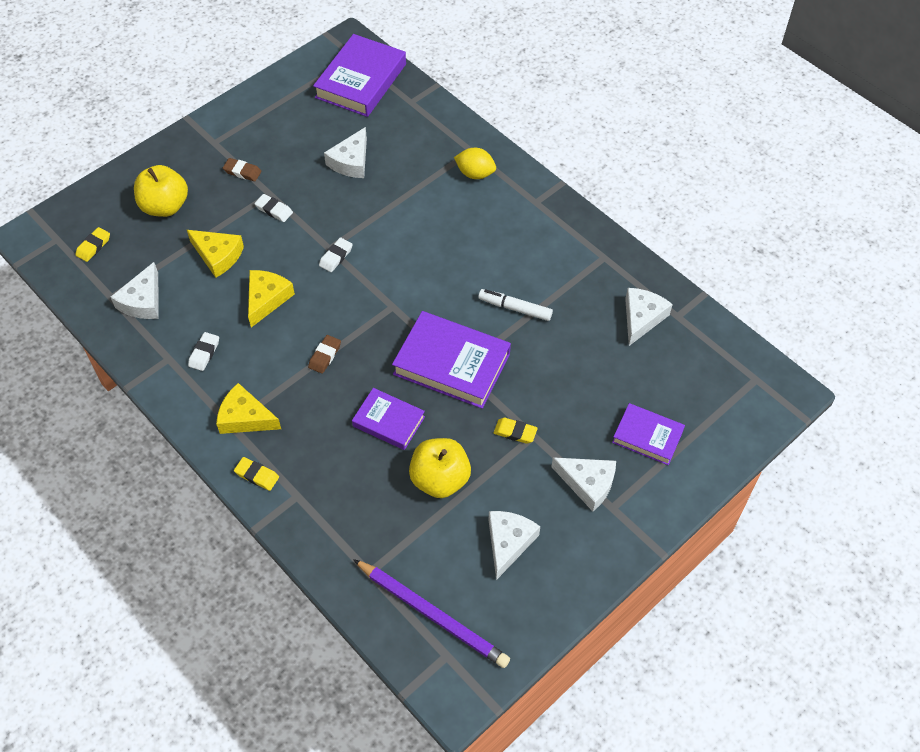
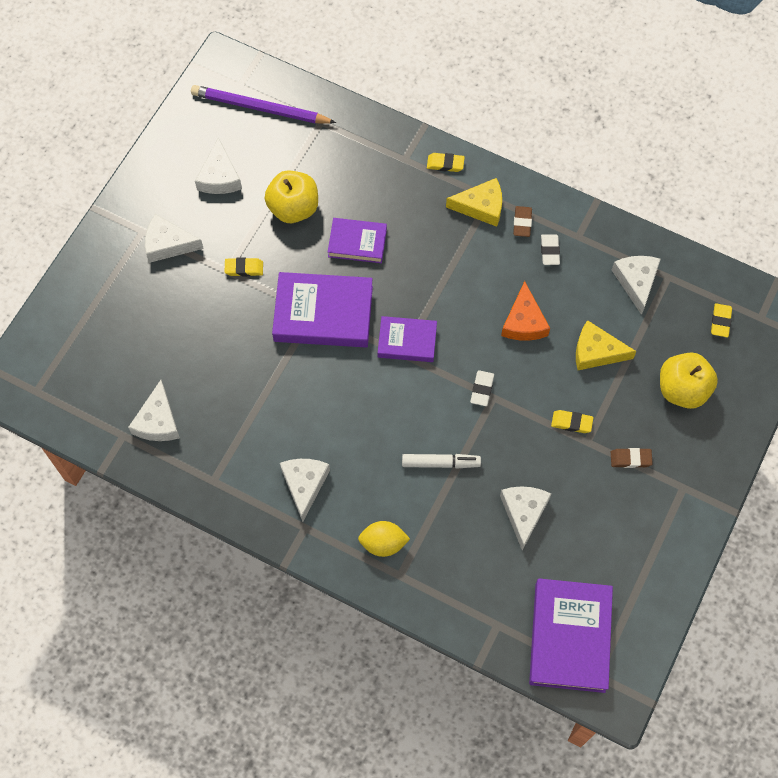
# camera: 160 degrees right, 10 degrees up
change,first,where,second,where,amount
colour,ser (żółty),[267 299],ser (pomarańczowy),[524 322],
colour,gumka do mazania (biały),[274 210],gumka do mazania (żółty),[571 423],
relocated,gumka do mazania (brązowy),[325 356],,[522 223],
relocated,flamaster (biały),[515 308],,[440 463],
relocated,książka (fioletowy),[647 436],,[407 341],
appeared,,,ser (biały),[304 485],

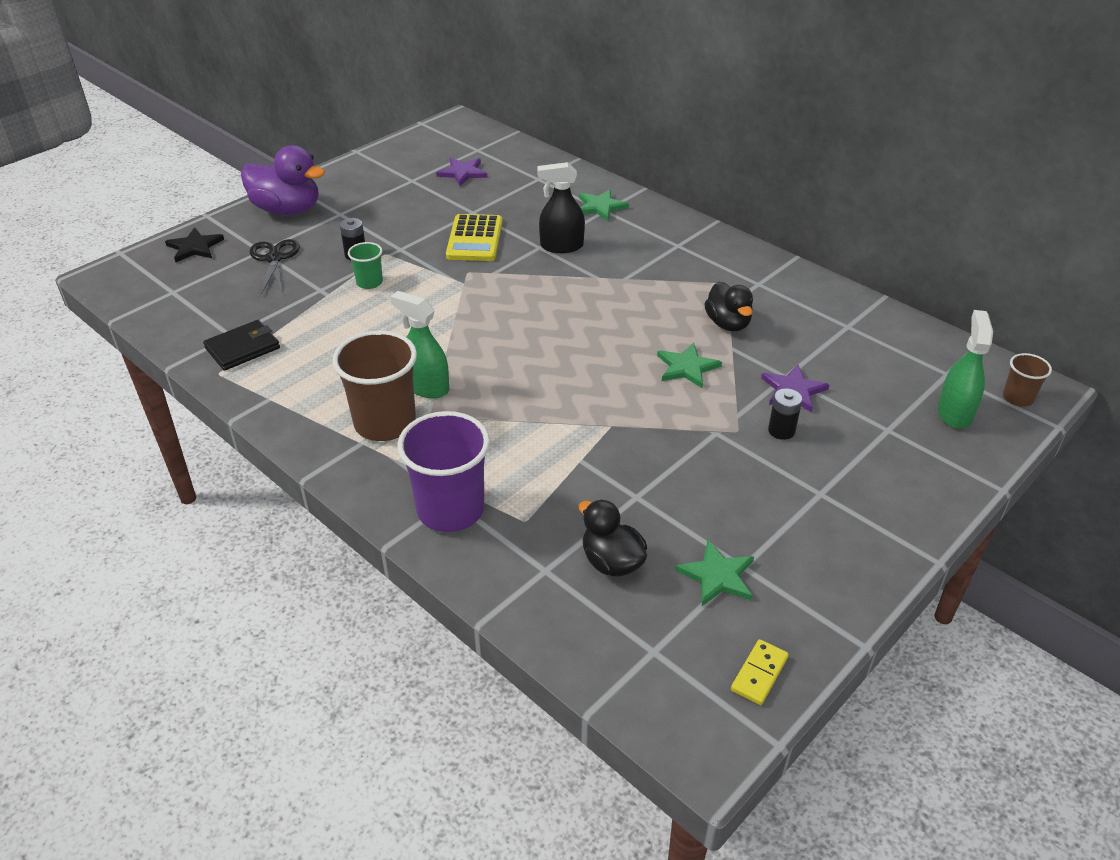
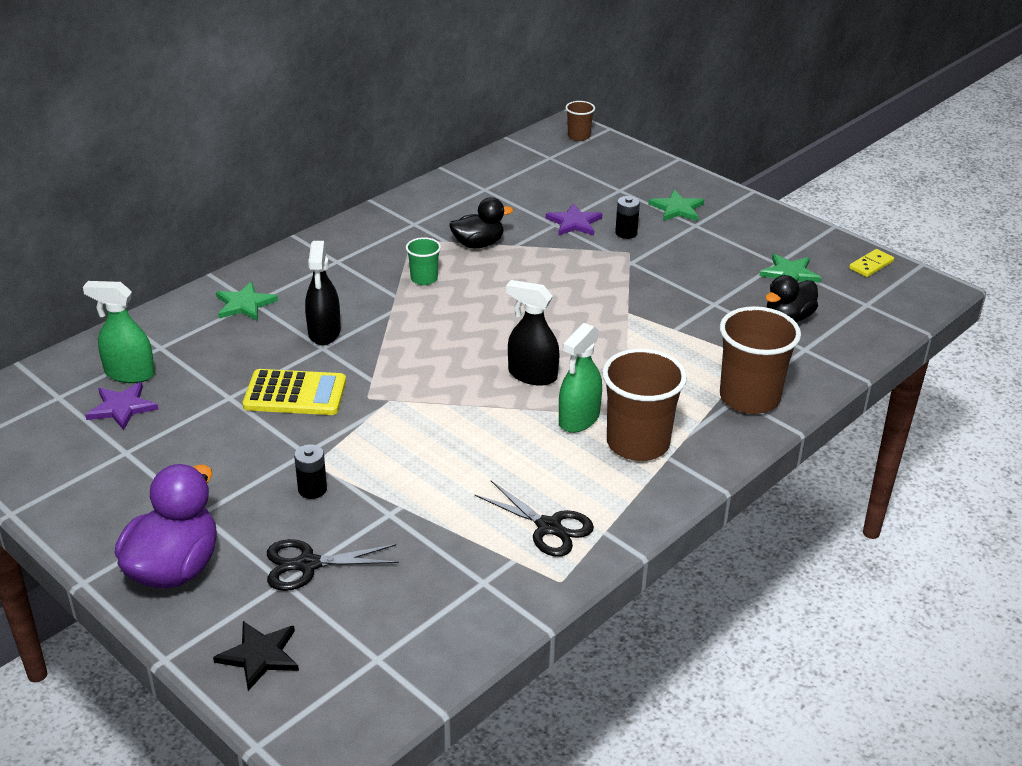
# camera: 90 degrees left, 5 degrees down
change,first,where,second,where,amount
missing,portfel (czarny),[243 348],,,
relocated,szklanka (zielony),[369 282],,[424 279],
colour,szklanka (fioletowy),[450 510],szklanka (brązowy),[749 398],
relocated,gwiazda (zielony),[687 367],,[677 209],
spun,kostka domina (żółty),[759 673],,[871 265],75 degrees counterclockwise
relocated,spryskiwacz (zielony),[954 413],,[129 373],
appeared,,,nożyczki (czarny),[548 527],
appeared,,,spryskiwacz (czarny),[532 375],

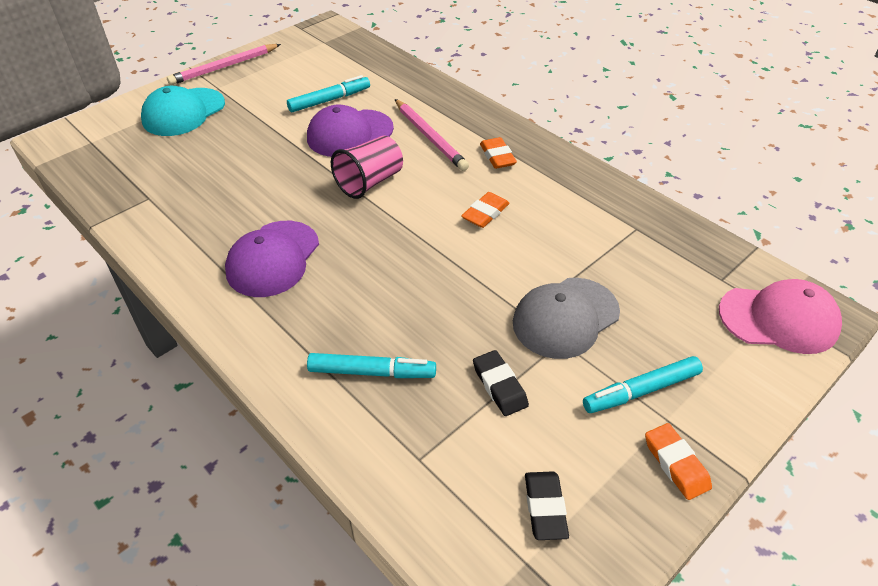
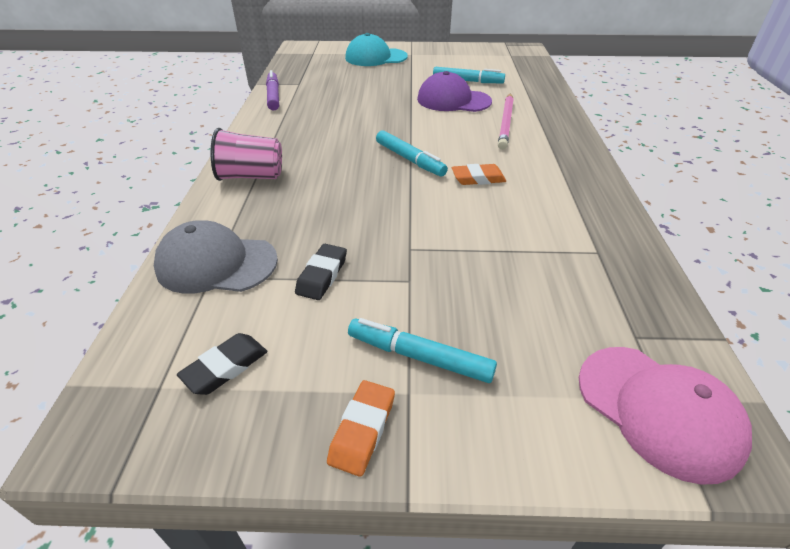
# camera: 45 degrees right, 5 degrees down
change,first,where,second,where,amount
missing,ołówek (różowy),[224 67],,,
missing,czapka (fioletowy),[273 259],,,
relocated,flamaster (turkusowy),[372 372],,[409 159],
relocated,szklanka (różowy),[370 182],,[251 176],
missing,gumka do mazania (pomarańczowy),[497 156],,,
relocated,czapka (szary),[565 317],,[216 263],
appeared,,,flamaster (fioletowy),[273 96],

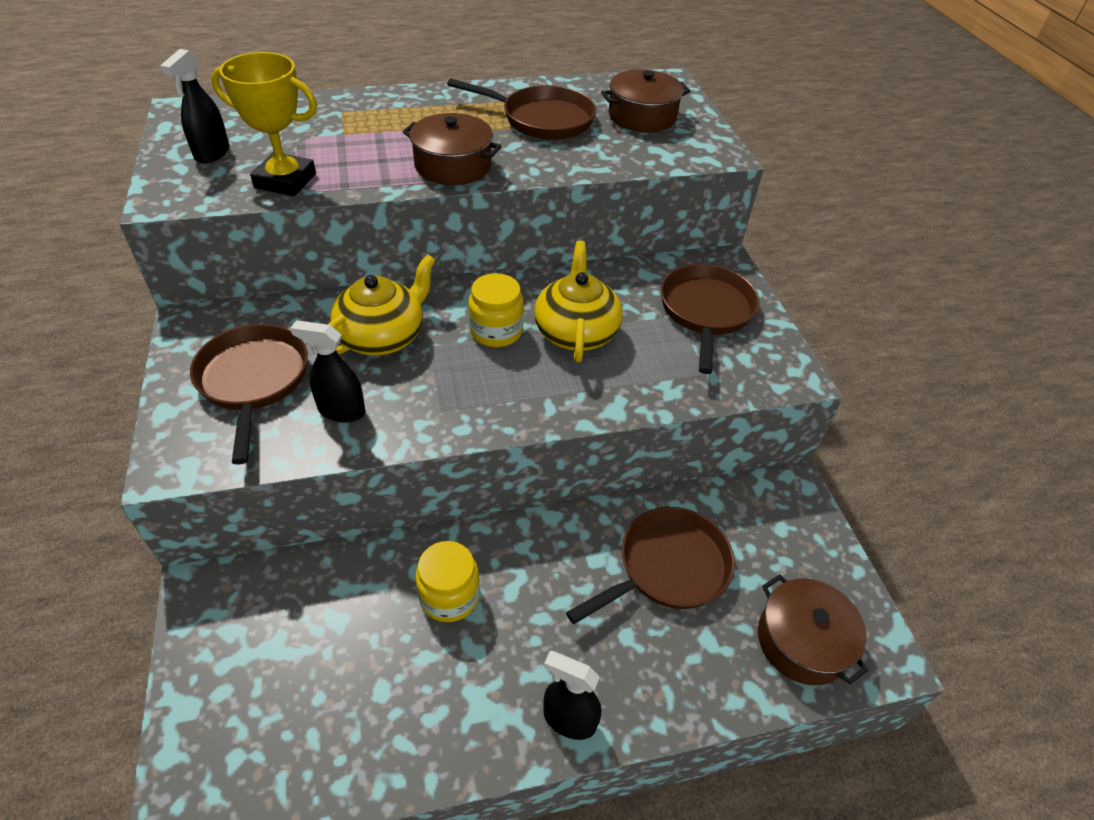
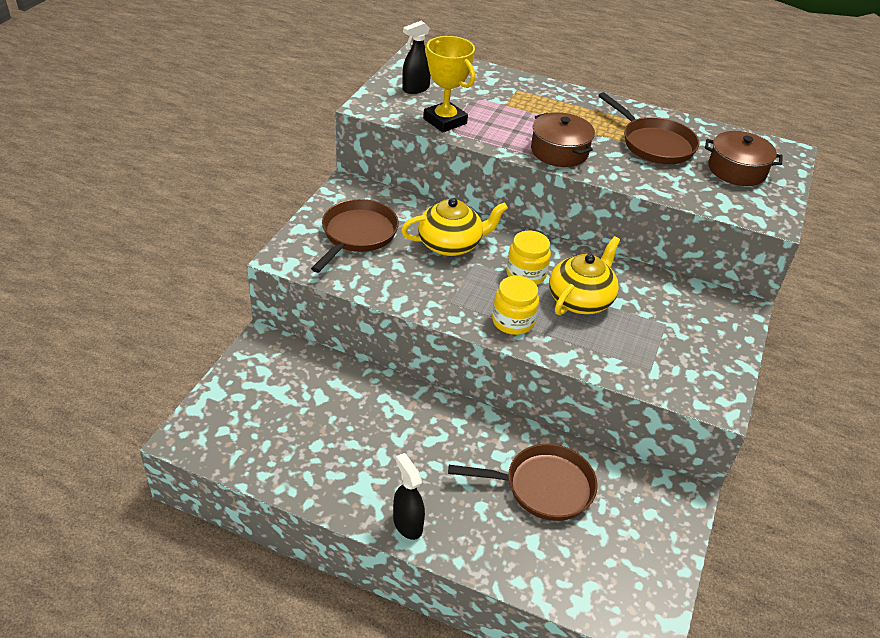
# camera: 35 degrees right, 5 degrees down
change,first,where,second,where,amount
missing,spryskiwacz (czarny),[341 411],,,
relocated,słoik (żółty),[449 596],,[513 321],
missing,patelnia (brązowy),[706 311],,,
missing,garnek (brązowy),[802 641],,,

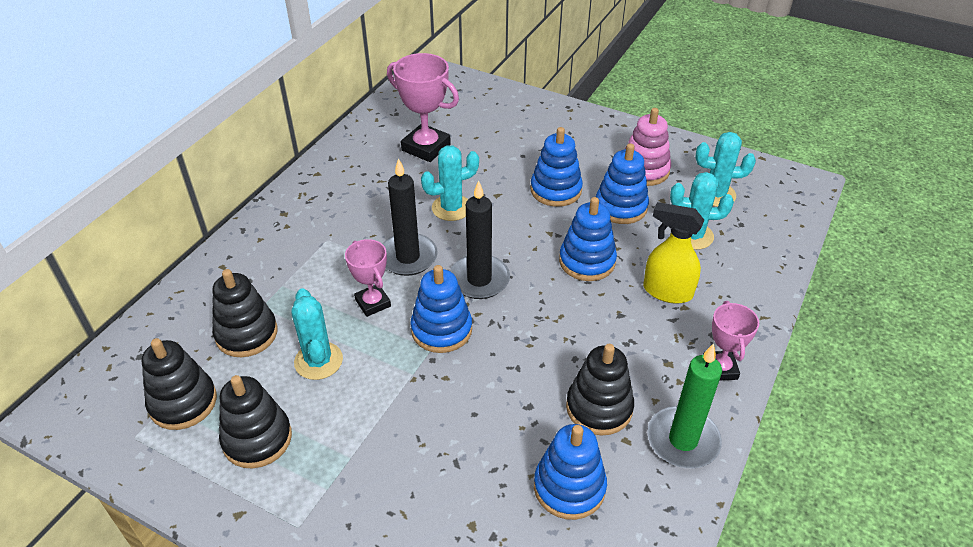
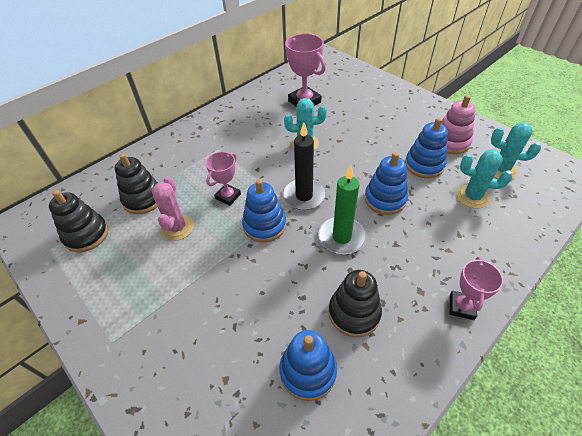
# camera: 20 degrees right, 5 degrees up
change,first,where,second,where,amount
missing,zabawka nakładanka (czarny),[257 439],,,
colour,kaktus (turkusowy),[318 361],kaktus (różowy),[177 227],
spun,puchar (różowy),[373 303],,[228 196],45 degrees clockwise
missing,świeca (czarny),[408 257],,,
missing,zabawka nakładanka (niebieski),[556 190],,,
missing,spryskiwacz (żółty),[667 291],,,
relocated,świeca (zielony),[683 440],,[341 237],

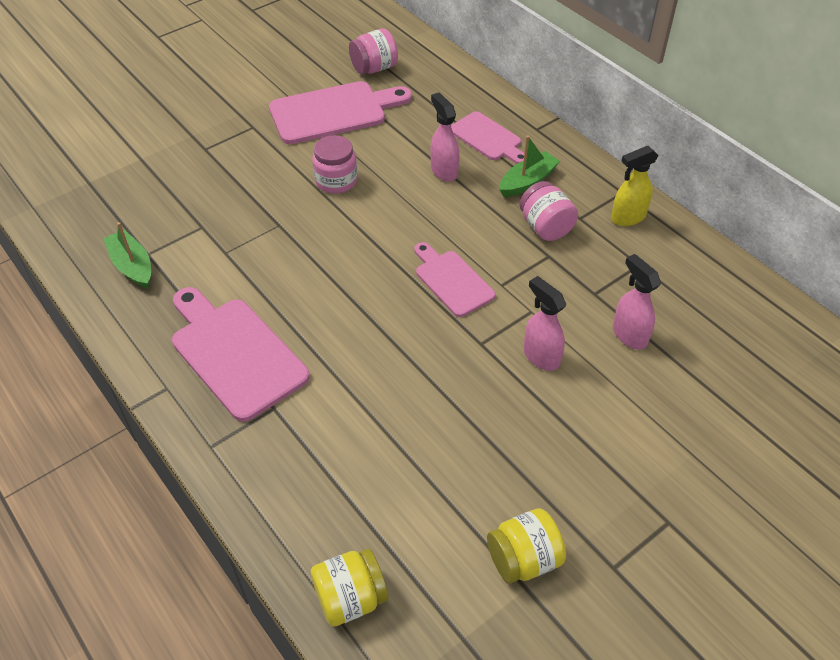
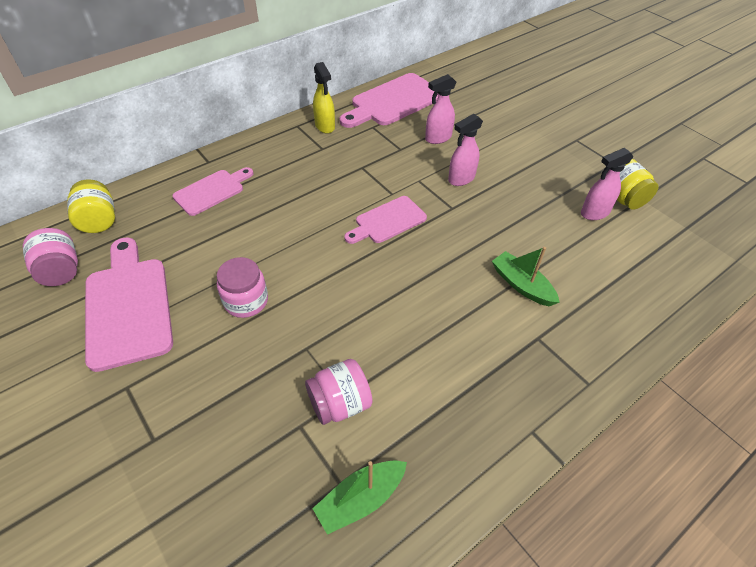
# camera: 90 degrees left, 0 degrees up
change,first,where,second,where,amount
relocated,deska do krojenia (różowy),[235 354],,[394 101],
relocated,słoik (żółty),[350 598],,[99 221],
relocated,spryskiwacz (różowy),[444 171],,[594 213],
relocated,łódka (zielony),[527 181],,[522 285],
relocated,słoik (różowy),[545 227],,[340 403],

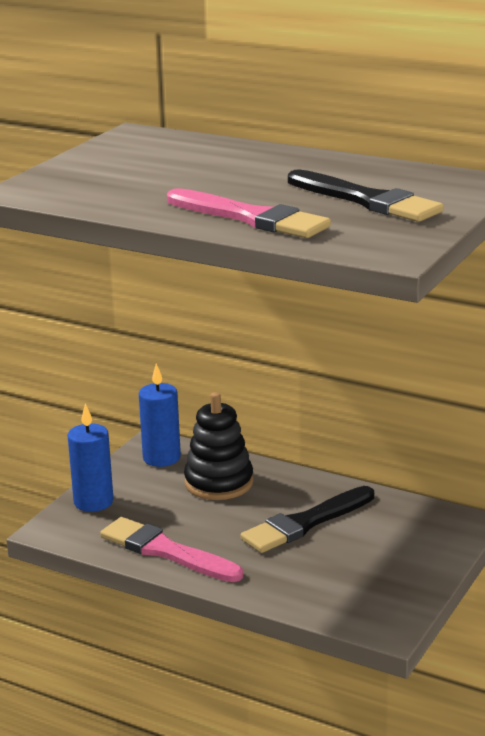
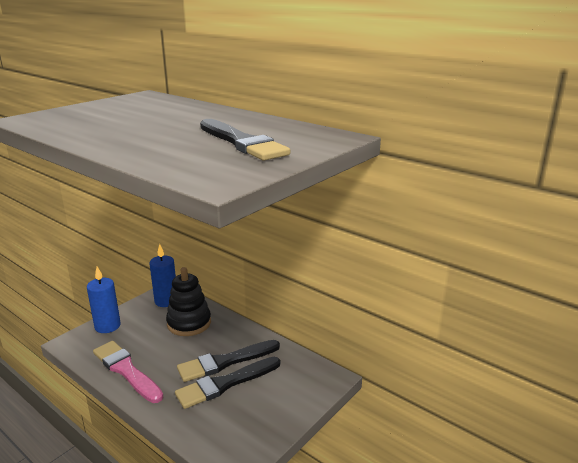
# camera: 10 degrees right, 0 degrees up
change,first,where,second,where,amount
missing,pędzel (różowy),[250 218],,,
appeared,,,pędzel (czarny),[225 383],

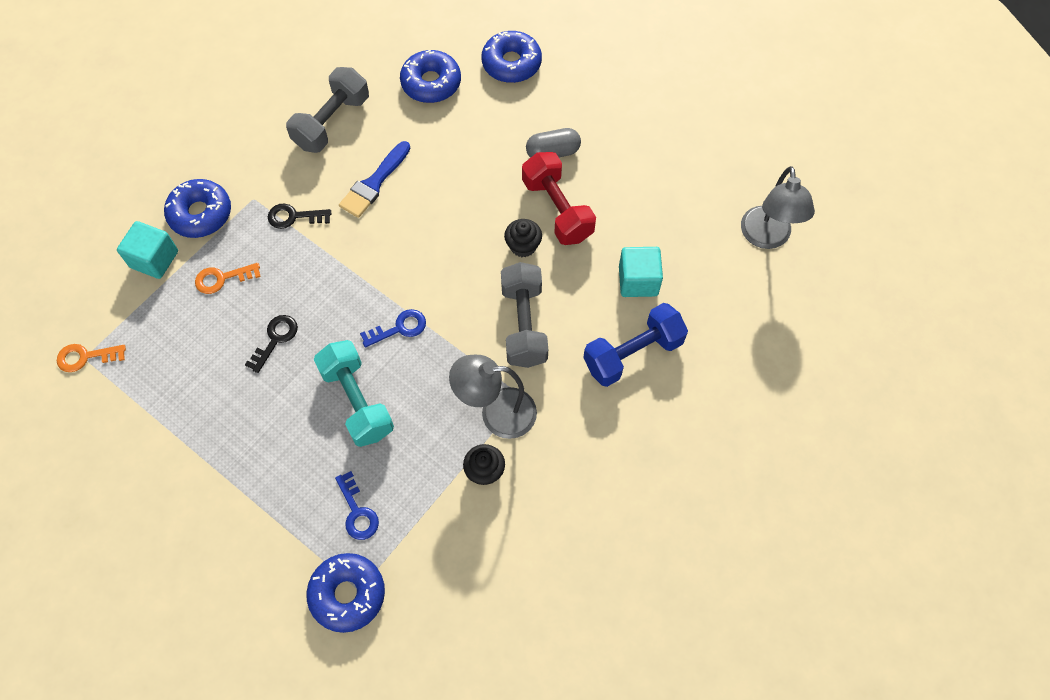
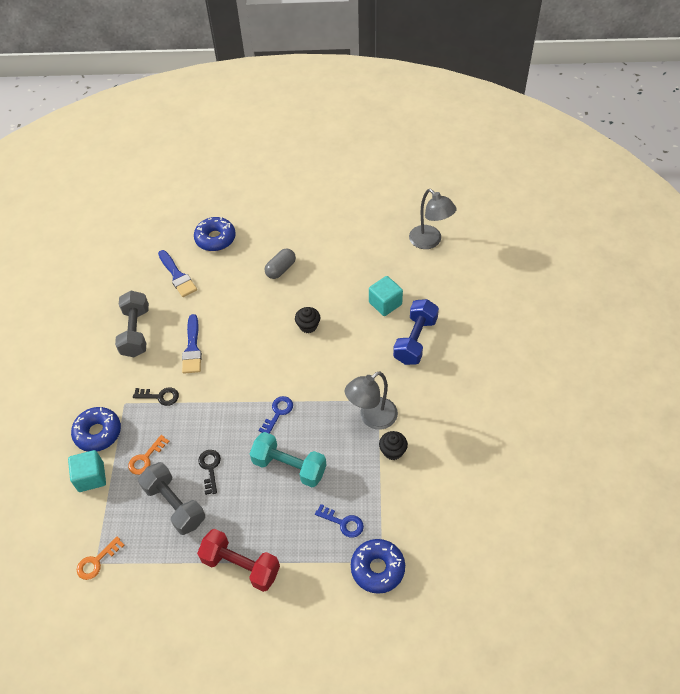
# camera: 35 degrees left, 10 degrees down
change,first,where,second,where,amount
spun,klucz (czarny),[294 217],,[160 396],135 degrees counterclockwise
exchanged,donut (niebieski),[431 83],pędzel (niebieski),[177 276],
relocated,hantel (szary),[524 324],,[175 505],
relocated,hantel (czerwony),[557 209],,[241 566],

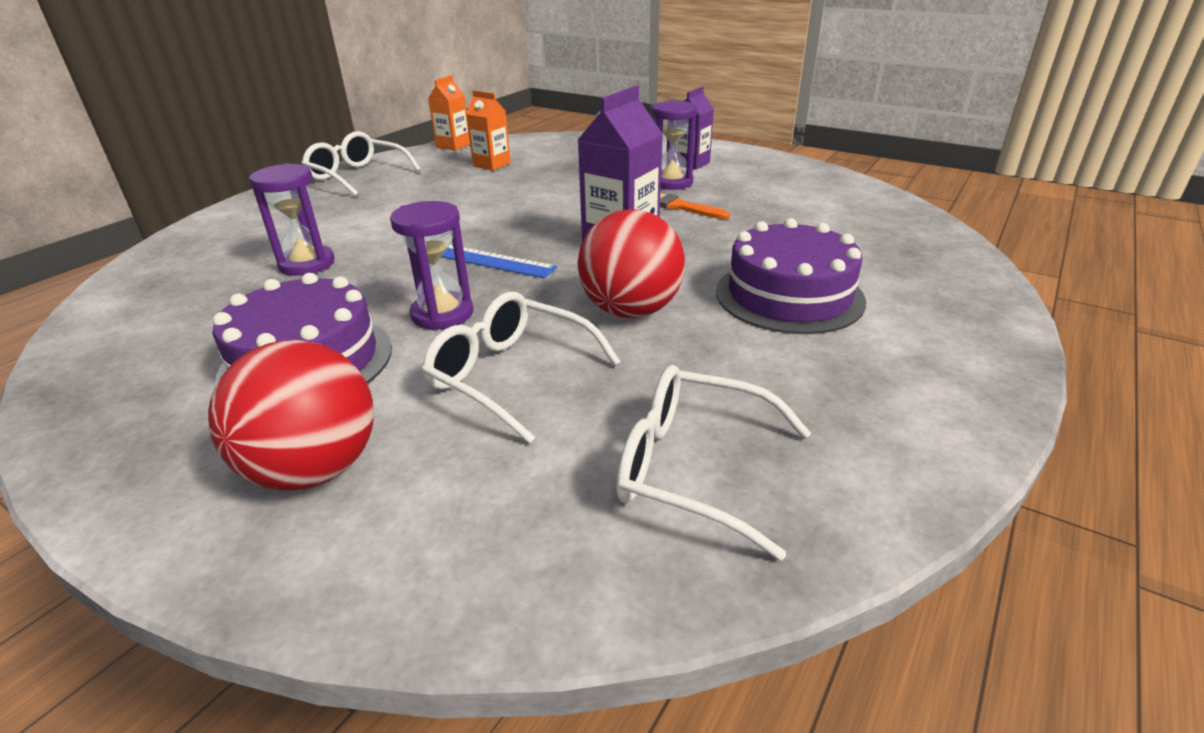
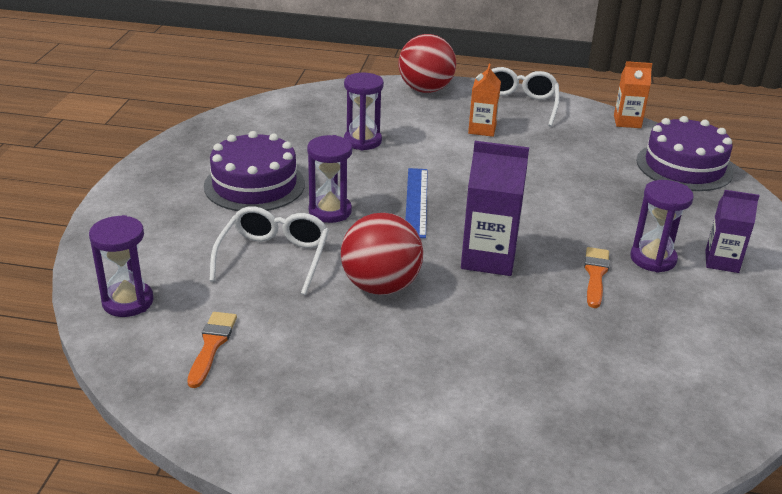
# camera: 65 degrees right, 0 degrees up
change,first,where,second,where,amount
relocated,piłka (czerwony),[314 469],,[425 90],
relocated,karton mleka (pomarańczowy),[491 165],,[482 129],
exchanged,okulary (biały),[692 468],pędzel (pomarańczowy),[212 345],
relocated,tort (fioletowy),[789 295],,[684 166],
appeared,,,klepsydra (fioletowy),[128 302],

